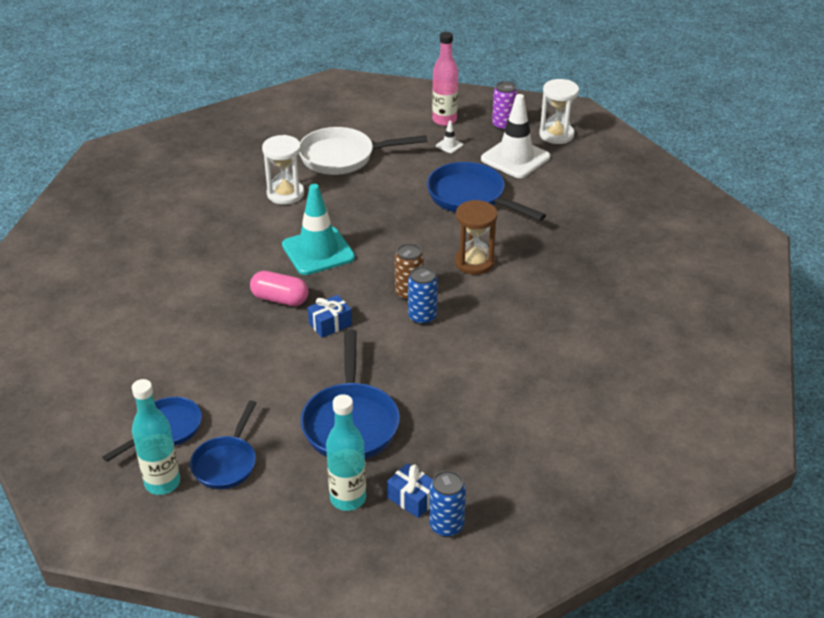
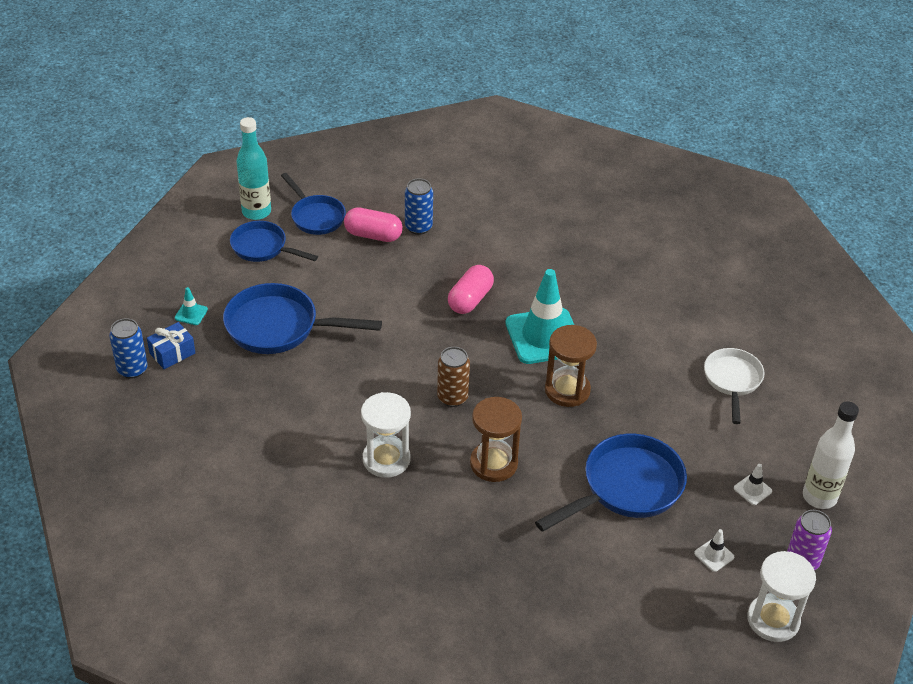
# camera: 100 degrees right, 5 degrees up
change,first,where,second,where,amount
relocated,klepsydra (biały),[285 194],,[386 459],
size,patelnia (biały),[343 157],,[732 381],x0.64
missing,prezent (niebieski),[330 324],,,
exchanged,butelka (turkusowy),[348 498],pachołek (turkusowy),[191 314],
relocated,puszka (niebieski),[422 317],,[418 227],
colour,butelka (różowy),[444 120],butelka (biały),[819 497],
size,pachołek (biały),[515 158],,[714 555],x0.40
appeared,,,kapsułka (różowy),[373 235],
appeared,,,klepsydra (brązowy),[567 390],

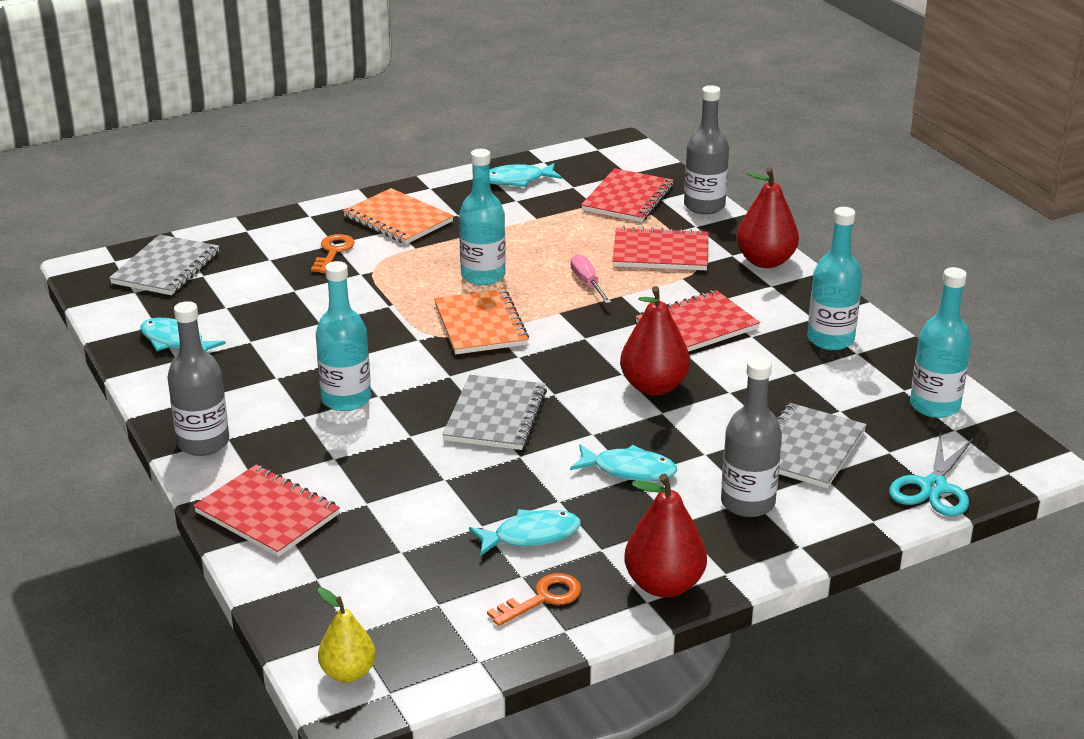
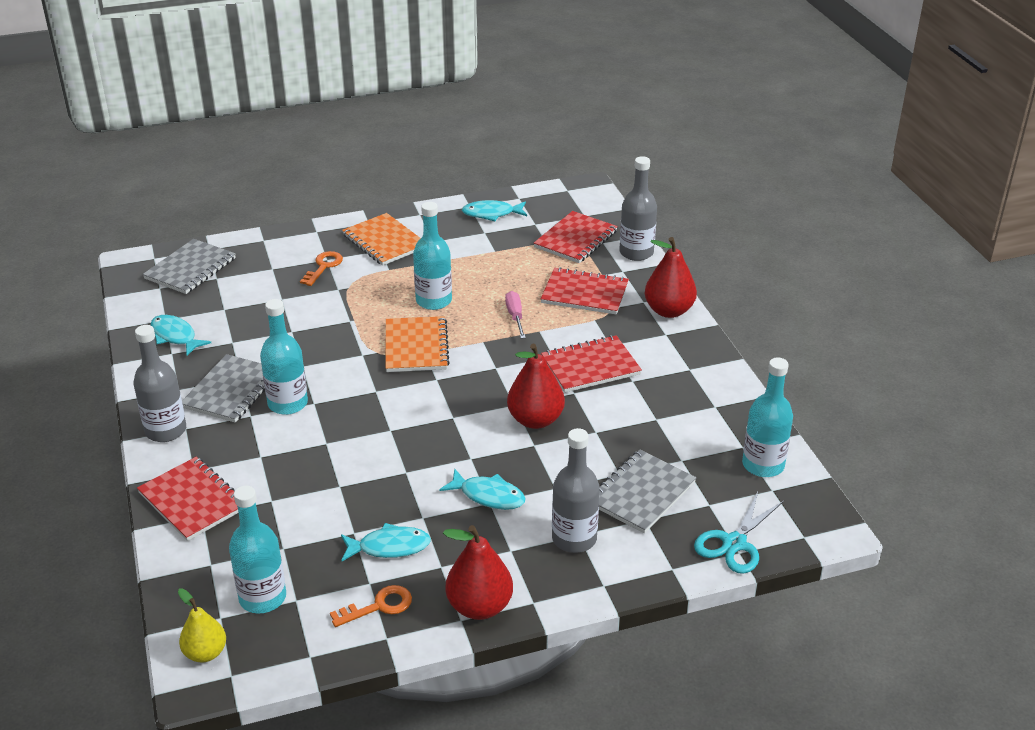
# camera: 10 degrees right, 5 degrees up
change,first,where,second,where,amount
relocated,zeszyt (szary),[495 415],,[231 390],
relocated,butelka (turkusowy),[830 339],,[262 598],

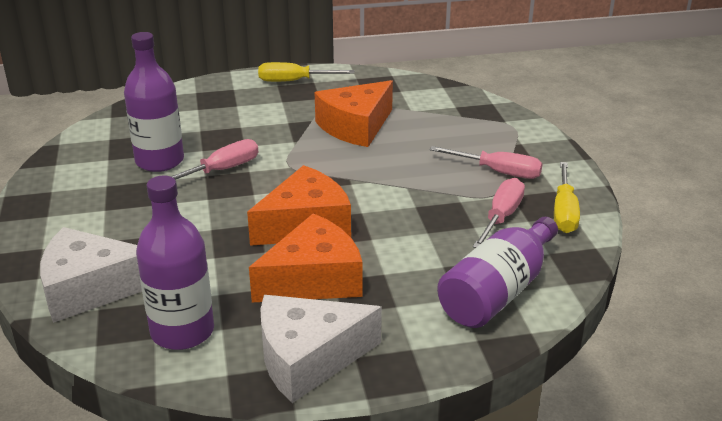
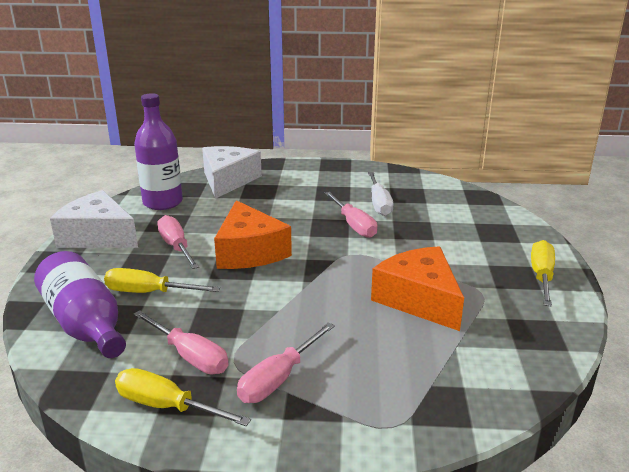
# camera: 105 degrees right, 5 degrees down
change,first,where,second,where,amount
exchanged,butelka (fioletowy),[159 161],śrubokręt (biały),[379 204],
exchanged,ser (pomarańczowy),[313 279],śrubokręt (różowy),[176 247],
spun,ser (biały),[308 358],,[98 236],60 degrees counterclockwise
appeared,,,śrubokręt (żółty),[149 293],

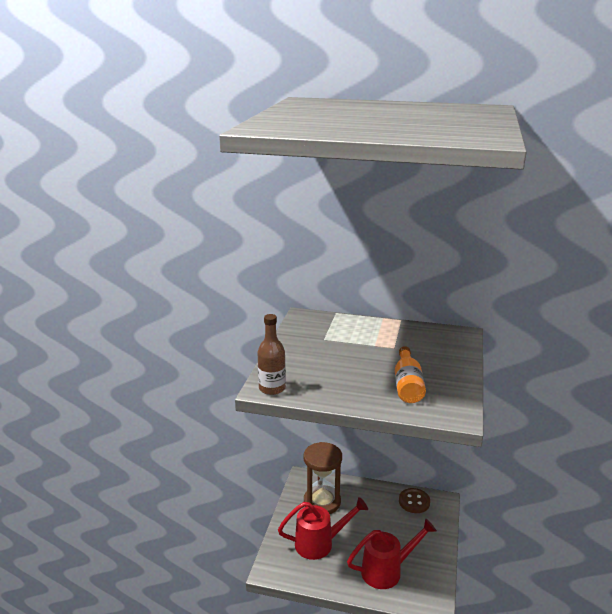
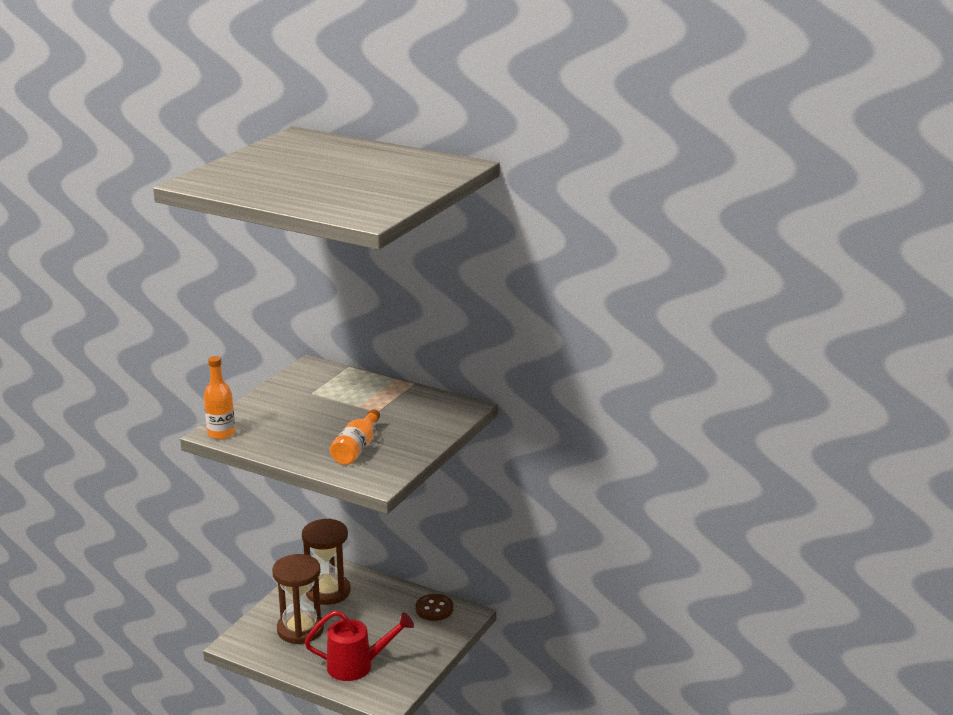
# camera: 15 degrees right, 0 degrees up
change,first,where,second,where,amount
colour,butelka (brązowy),[272 388],butelka (pomarańczowy),[221 433],
exchanged,konewka (czerwony),[319 543],klepsydra (brązowy),[300 629],

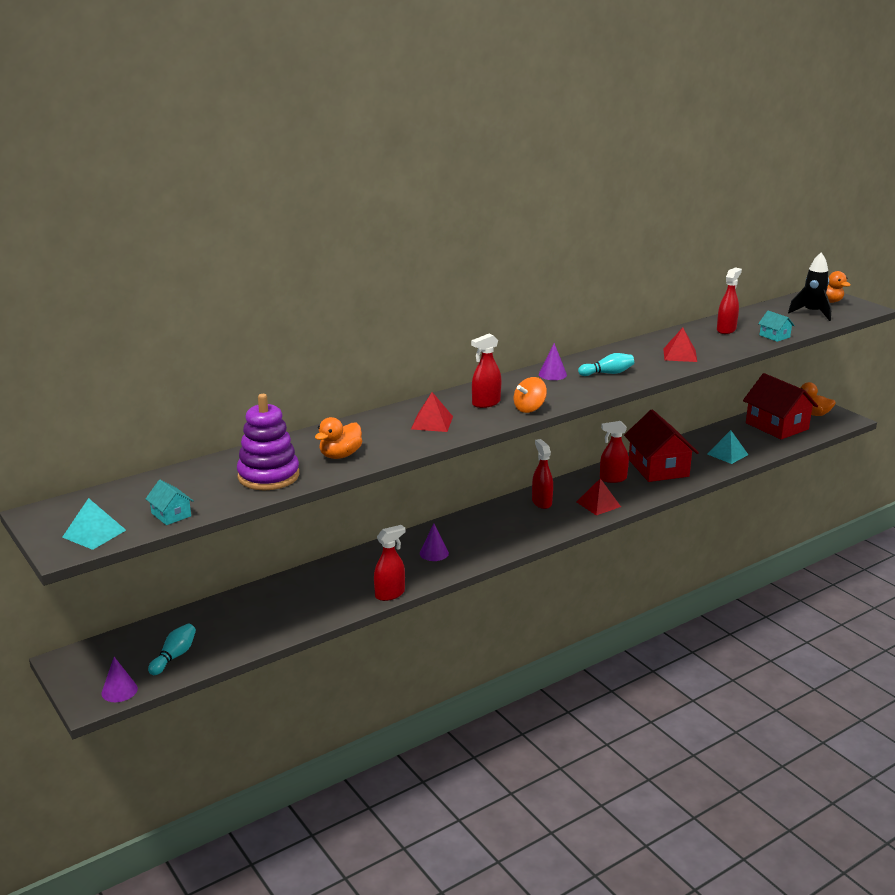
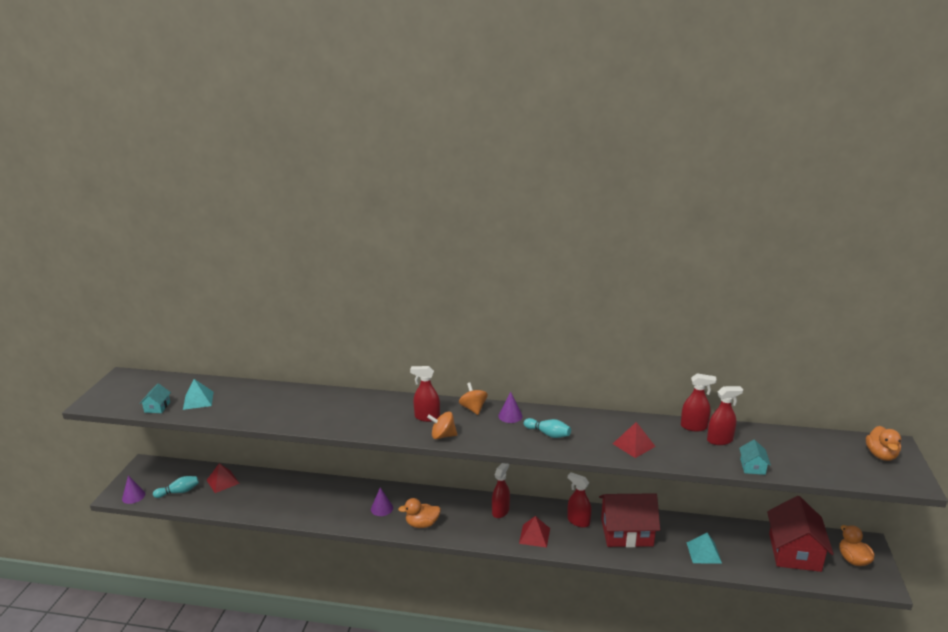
# camera: 45 degrees right, 0 degrees up
change,first,where,second,where,amount
relocated,piramida (turkusowy),[94 533],,[198 400],
missing,zabawka nakładanka (fioletowy),[268 476],,,
relocated,kaczka (pomarańczowy),[340 455],,[422 524],
relocated,spryskiwacz (czerwony),[390 594],,[694 427],
relocated,piramida (czerwony),[432 422],,[223 481],
spun,domek (czerwony),[658 468],,[626 532],60 degrees clockwise
missing,rakieta (czarny),[812 313],,,
appeared,,,bączek (pomarańczowy),[473 408],

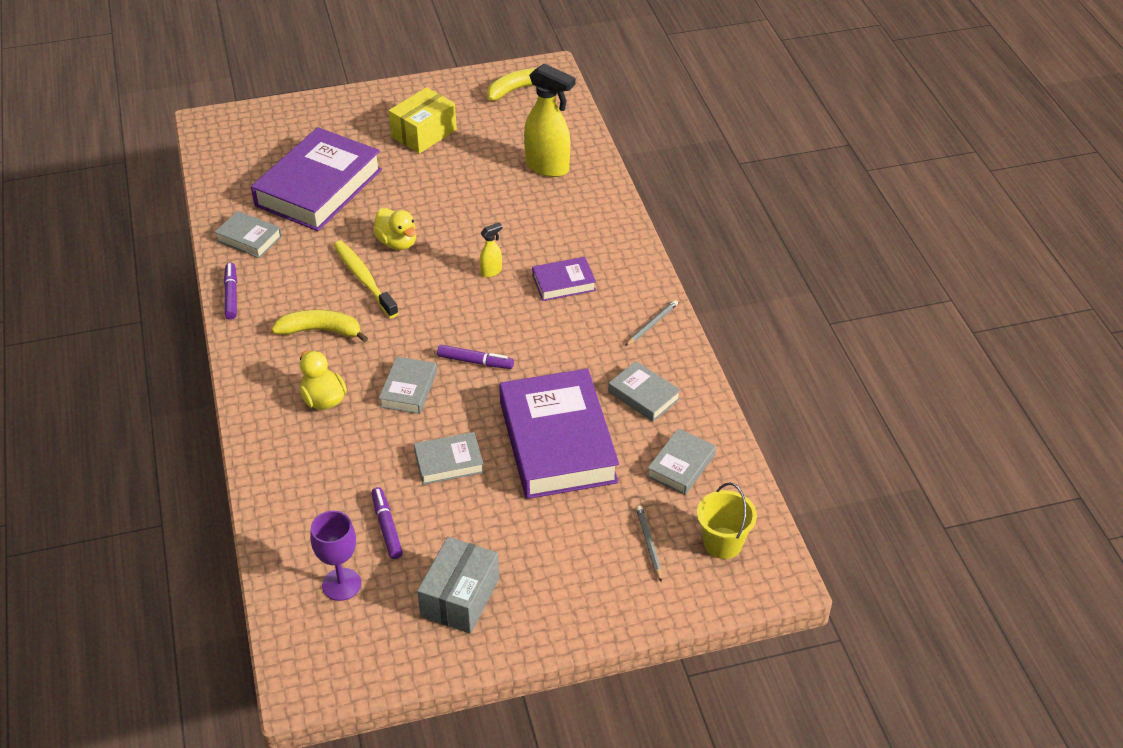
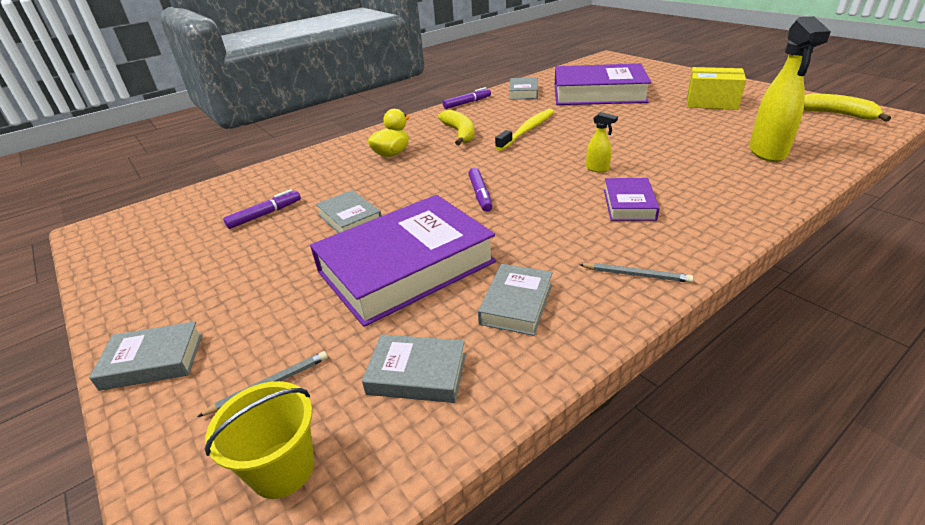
# camera: 70 degrees right, 10 degrees down
change,first,where,second,where,amount
missing,kielich (fioletowy),[341 584],,,
missing,kaczka (żółty),[397 242],,,
relocated,książka (szary),[409 389],,[153 361],
missing,pudełko (szary),[460 597],,,
spun,książka (fioletowy),[563 283],,[629 204],45 degrees clockwise

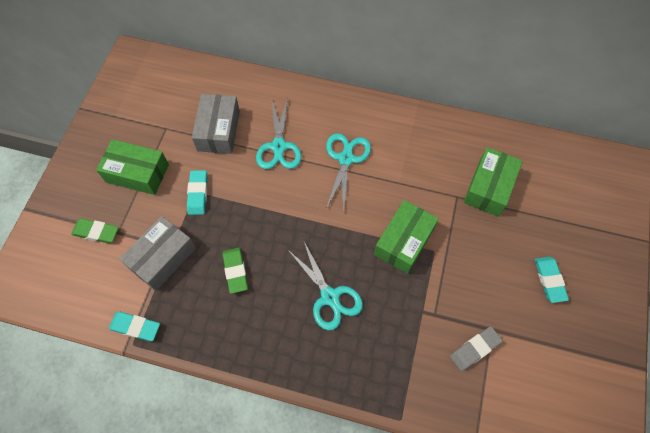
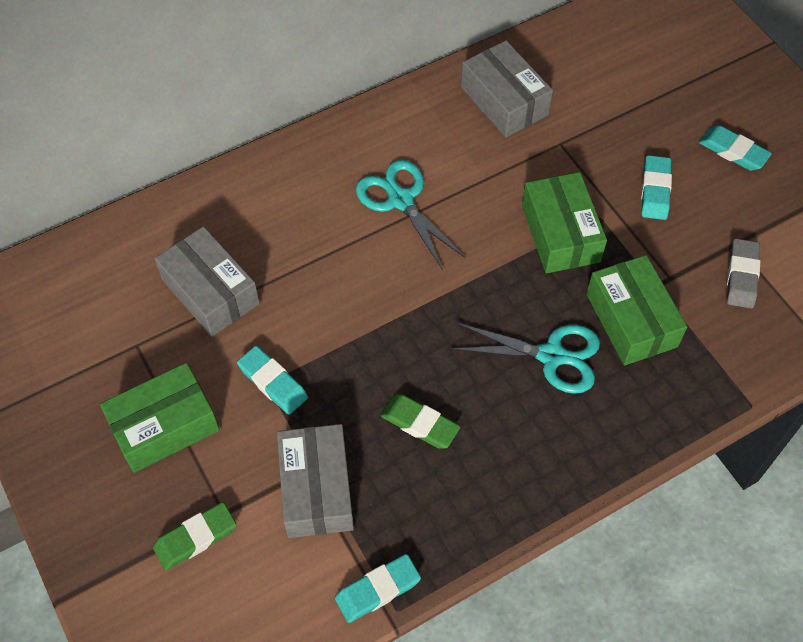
# camera: 45 degrees left, 5 degrees down
change,first,where,second,where,amount
missing,nożyczki (turkusowy),[278 147],,,
relocated,pudełko (zielony),[489 187],,[631 320],
appeared,,,pudełko (szary),[504 101],
appeared,,,gumka do mazania (turkusowy),[655 190],

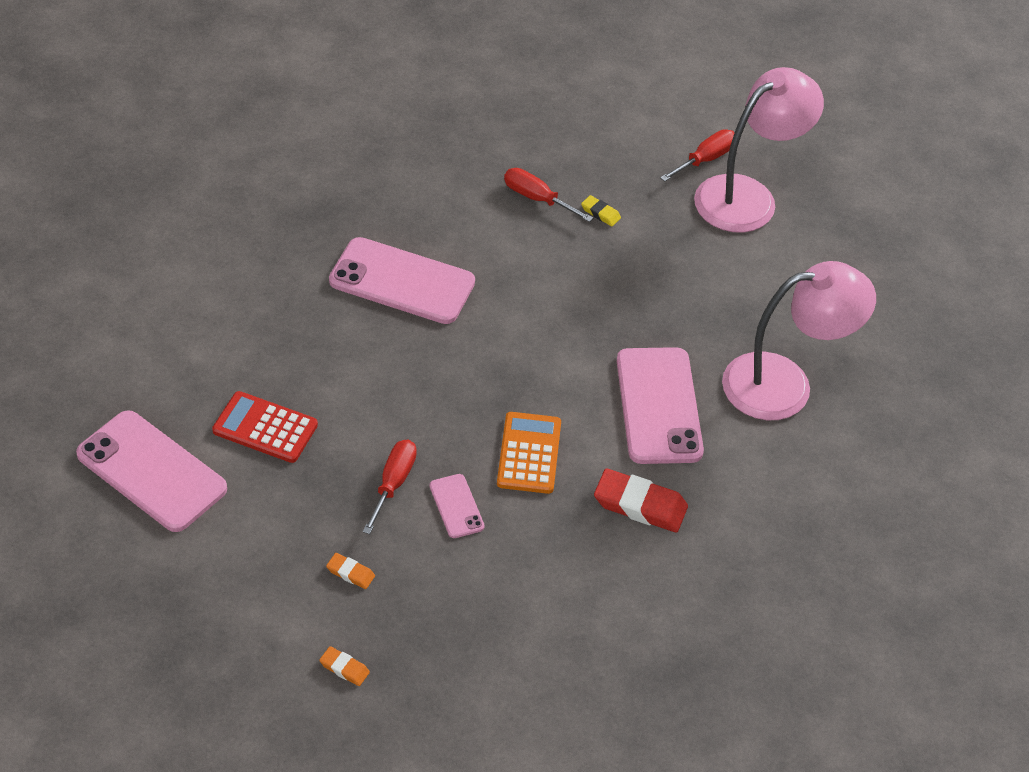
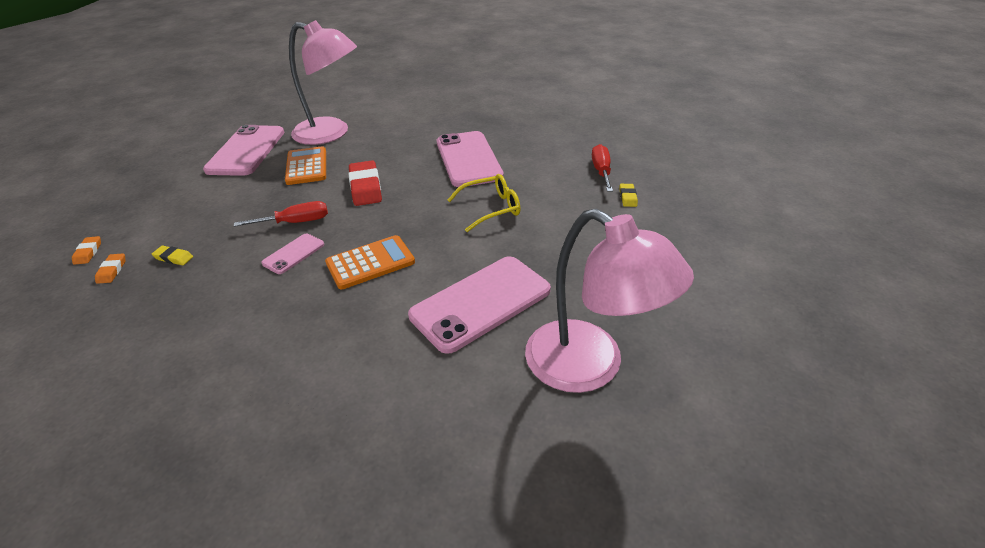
# camera: 60 degrees right, 10 degrees down
change,first,where,second,where,amount
colour,kalkulator (czerwony),[265 428],kalkulator (pomarańczowy),[306 166],
relocated,gumka do mazania (pomarańczowy),[350 573],,[88 252],
relocated,gumka do mazania (czerwony),[640 505],,[366 187],
missing,śrubokręt (czerwony),[705 159],,,
relocated,lampka (różowy),[748 196],,[331 133],
appeared,,,gumka do mazania (żółty),[173 258],
appeared,,,okulary (żółty),[491 208],

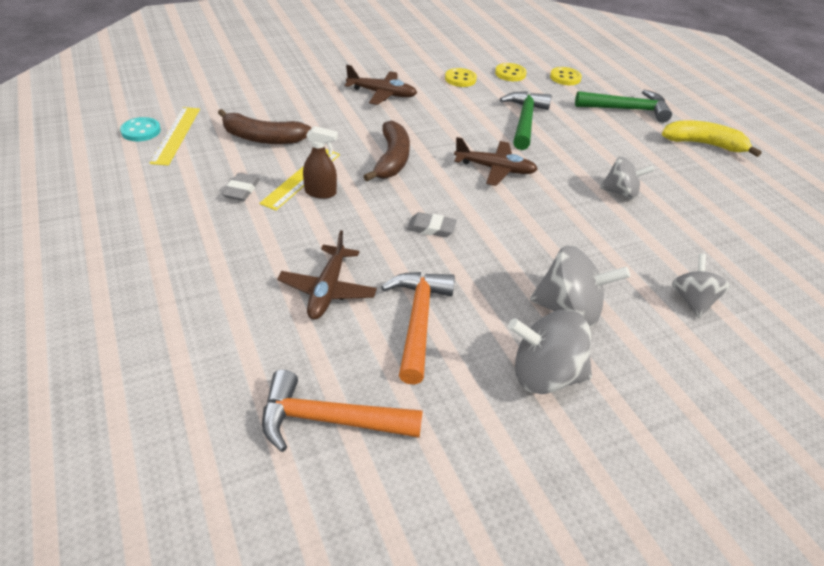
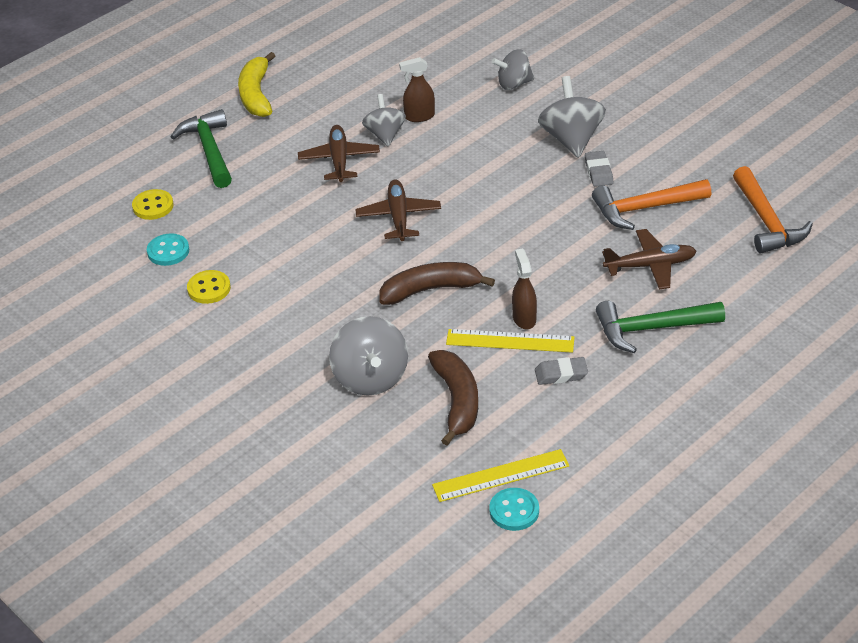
# camera: 105 degrees left, 0 degrees up
change,first,where,second,where,amount
relocated,samolot (brązowy),[382 94],,[339 160],
relocated,gumka do mazania (szary),[431 228],,[598 172],
colour,guzik (żółty),[510 74],guzik (turkusowy),[168 251],
relocated,młotek (zielony),[524 121],,[652 329],
relocated,bączek (szary),[545 375],,[370 378],
appeared,,,spryskiwacz (brązowy),[419 116],

